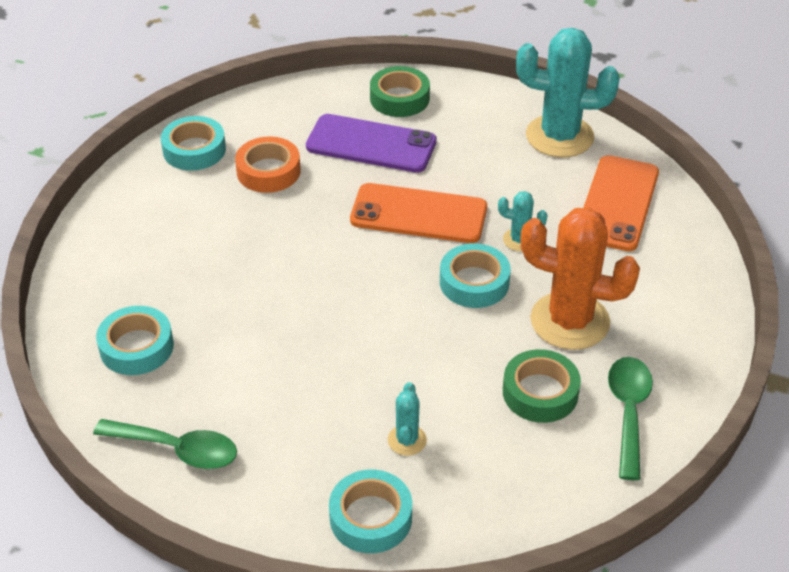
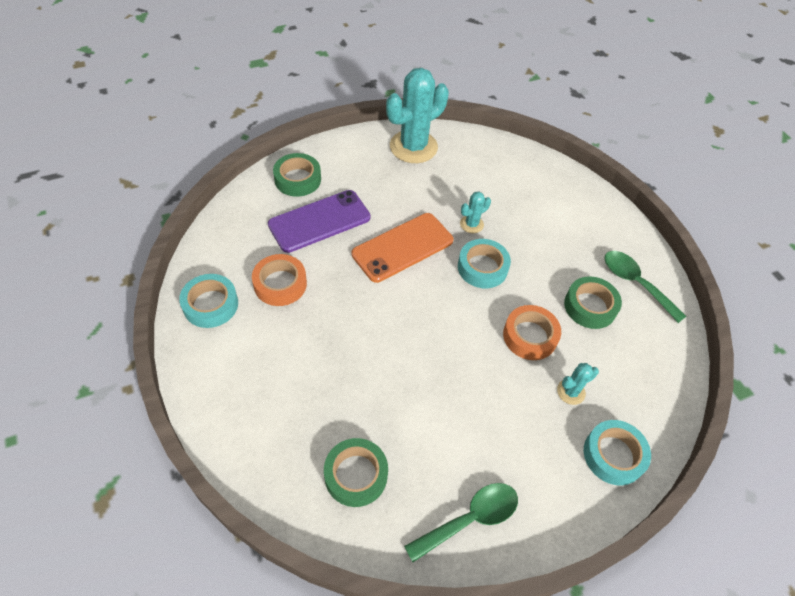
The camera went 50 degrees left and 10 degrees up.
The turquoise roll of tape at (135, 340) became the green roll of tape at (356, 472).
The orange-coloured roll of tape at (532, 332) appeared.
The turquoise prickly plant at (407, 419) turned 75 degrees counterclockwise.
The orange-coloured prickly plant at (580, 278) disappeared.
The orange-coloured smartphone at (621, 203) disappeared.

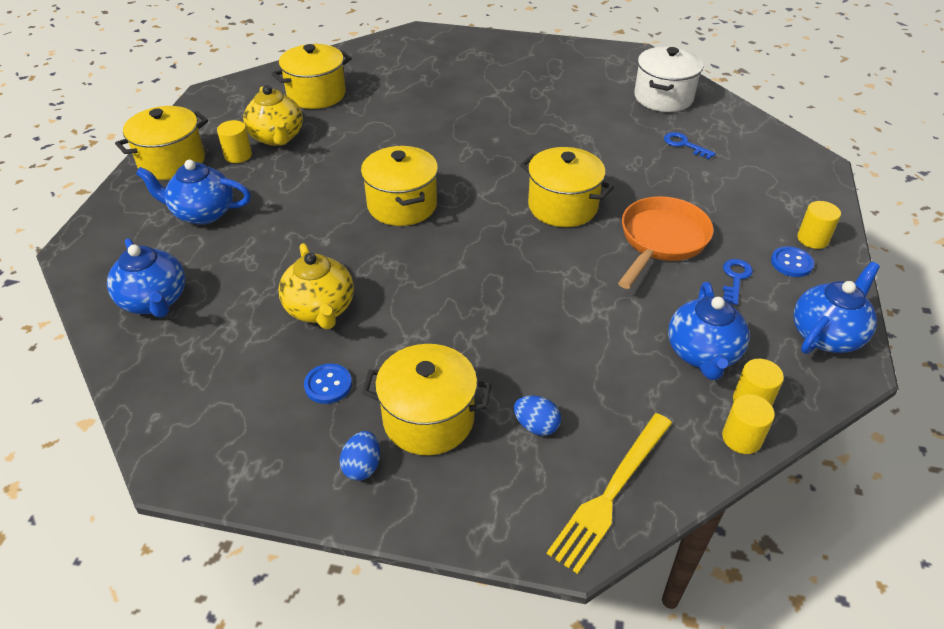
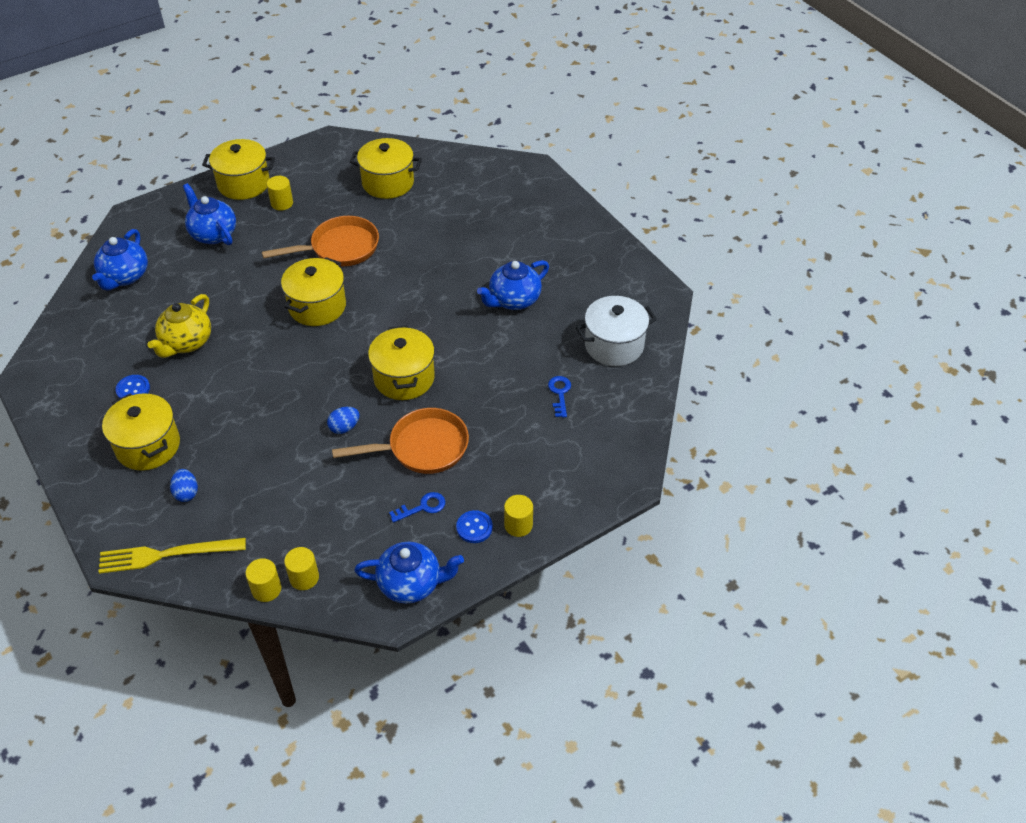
The camera went 45 degrees right and 5 degrees up.
The orange-coloured frying pan at (320, 241) appeared.
The royal blue toy egg moved from (360, 456) to (343, 420).
The royal blue teapot moved from (709, 331) to (513, 285).
The golden teapot at (273, 115) disappeared.

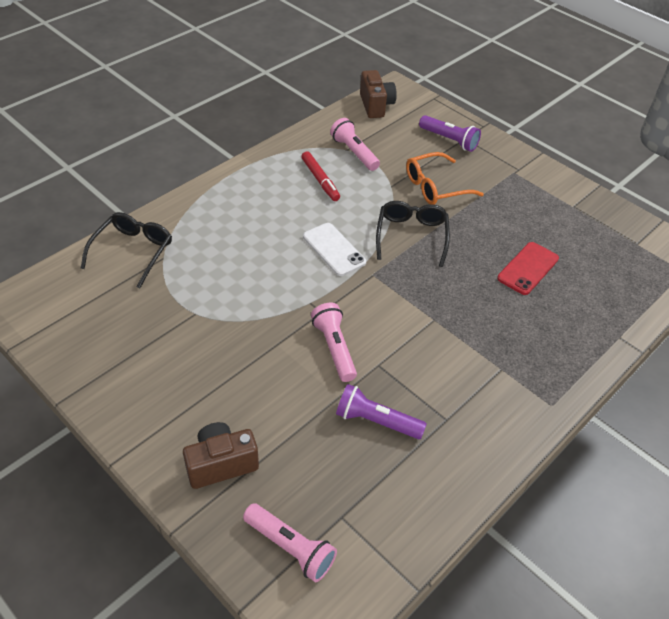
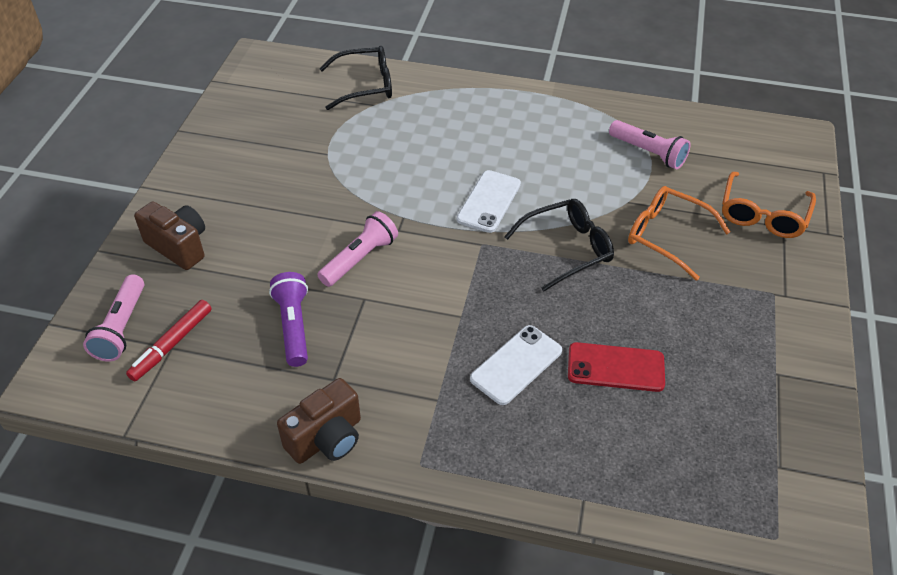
The camera went 60 degrees right and 0 degrees up.
The crimson marker pen moved from (320, 176) to (169, 340).
The russet camera moved from (378, 94) to (319, 421).
The pure white smartphone at (516, 365) appeared.
The rose-pink flashlight at (355, 144) turned 105 degrees clockwise.
The royal purple flashlight at (450, 133) was replaced by the orange-coloured spectacles at (769, 205).

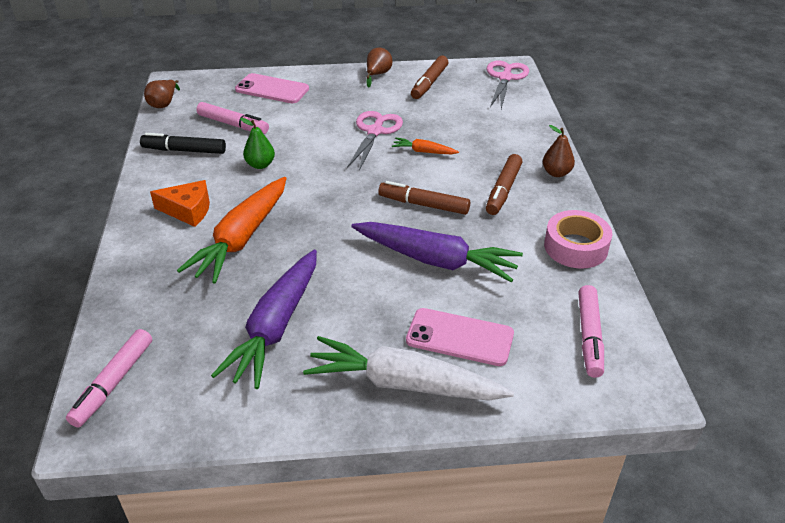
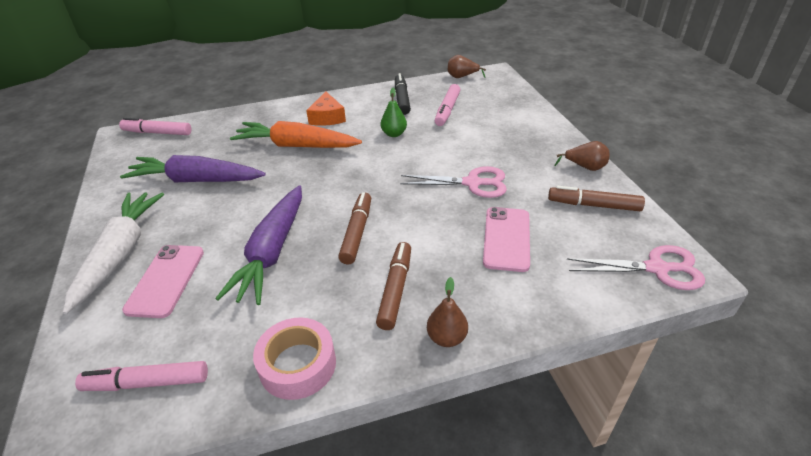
The camera went 80 degrees right and 0 degrees up.
The russet marker pen at (504, 184) turned 90 degrees clockwise.
The rose-pink smartphone moved from (272, 88) to (506, 239).
The orange-coloured root vegetable at (425, 146) disappeared.

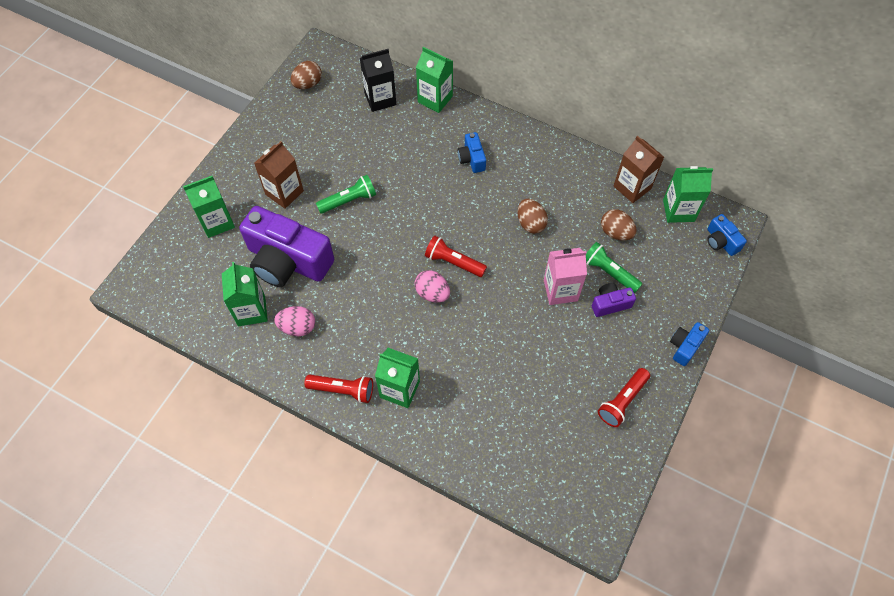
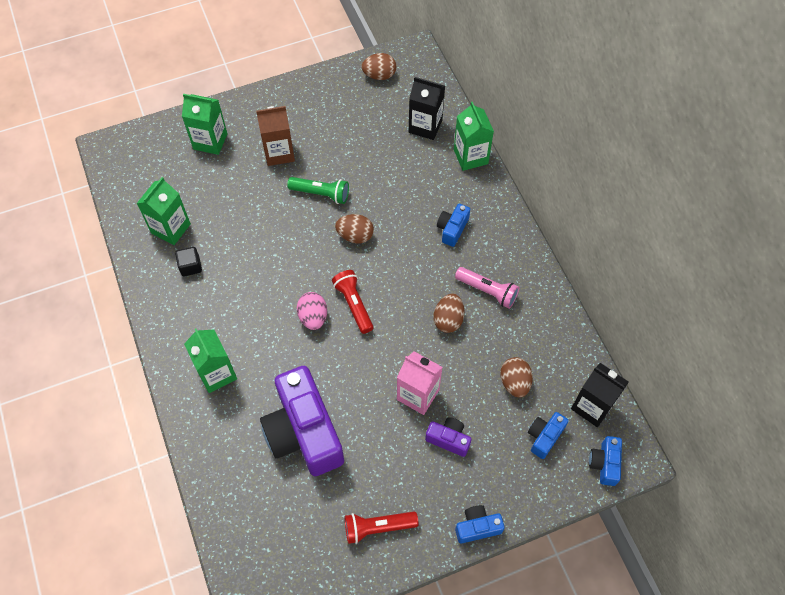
The camera went 40 degrees right and 0 degrees up.
The rose-pink toy egg at (294, 321) was replaced by the black block at (188, 261).
The royal purple camera moved from (286, 246) to (302, 421).
The russet toy egg at (354, 229) appeared.
The rose-pink flashlight at (487, 288) appeared.
The royal blue camera at (548, 435) appeared.
The green milk carton at (688, 194) became the black milk carton at (600, 395).
The crimson flashlight at (338, 389) disappeared.
The green flashlight at (614, 267) disappeared.
The russet milk carton at (639, 169) disappeared.

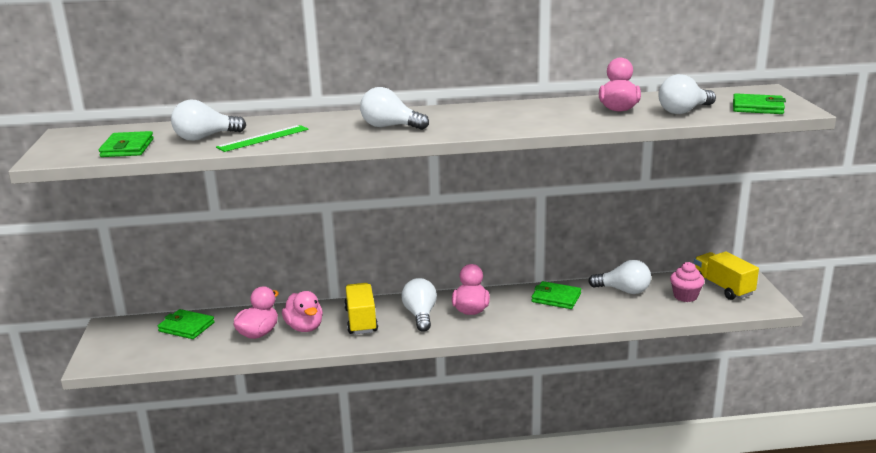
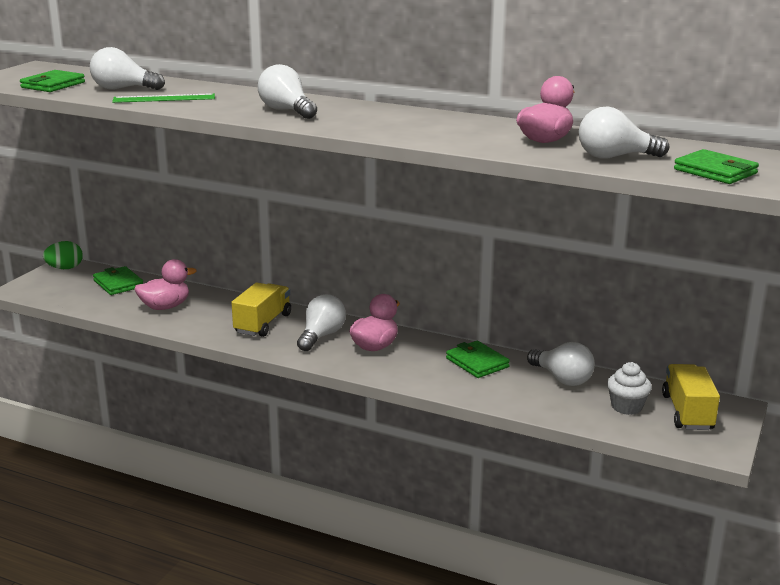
The camera went 30 degrees right and 0 degrees up.
The green toy egg at (63, 255) appeared.
The rose-pink cupcake at (687, 282) became the pure white cupcake at (629, 388).
The rose-pink duck at (302, 311) disappeared.

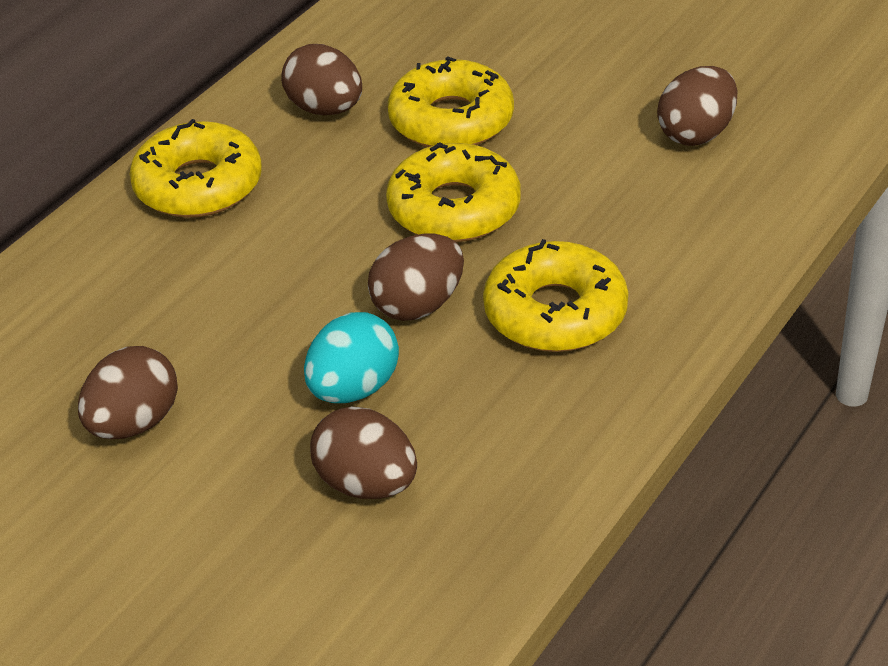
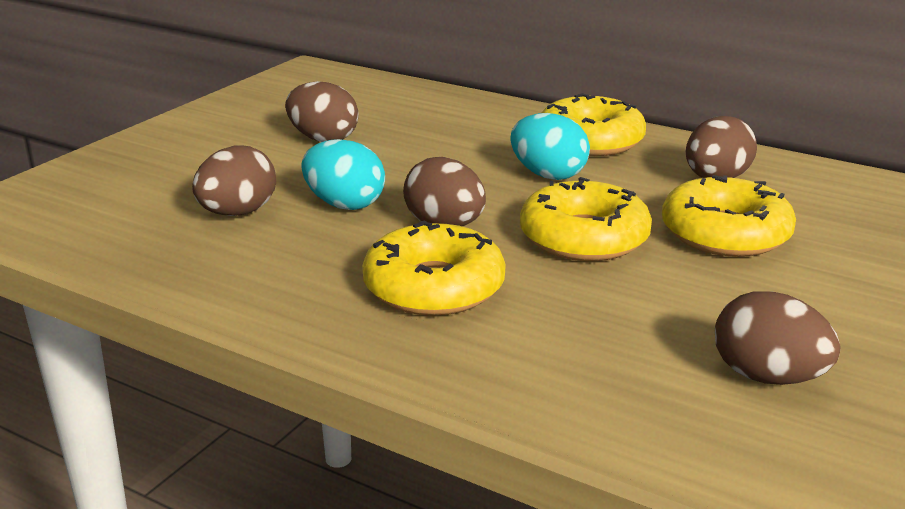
The camera went 85 degrees right and 15 degrees down.
The turquoise toy egg at (550, 146) appeared.

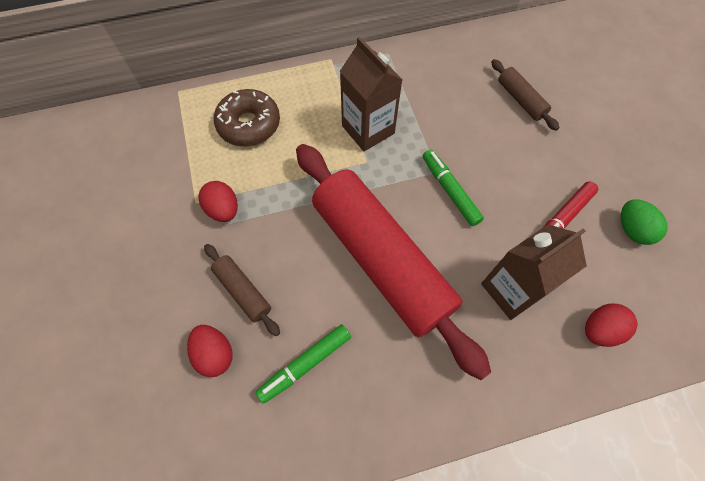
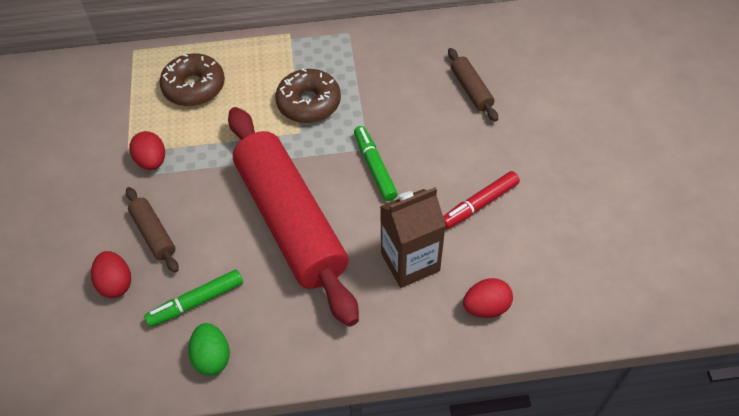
The camera went 10 degrees right and 10 degrees down.
The green toy egg moved from (644, 222) to (209, 349).
The russet milk carton at (371, 93) was replaced by the russet glazed donut at (308, 95).

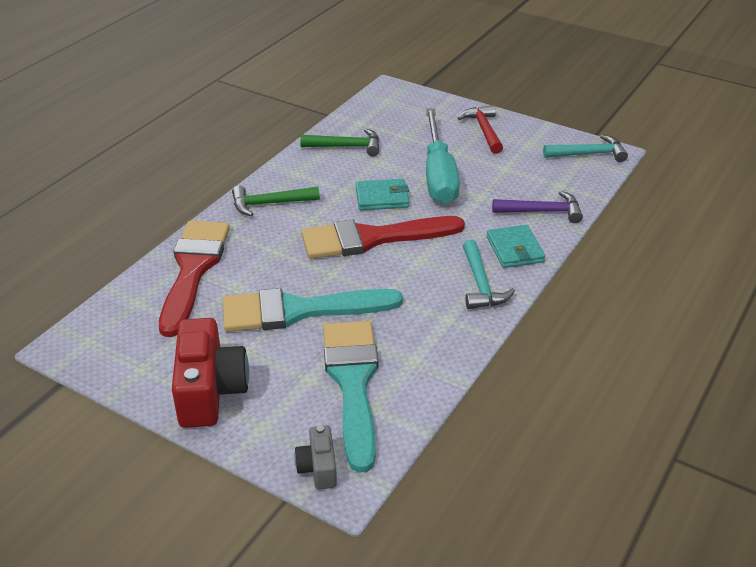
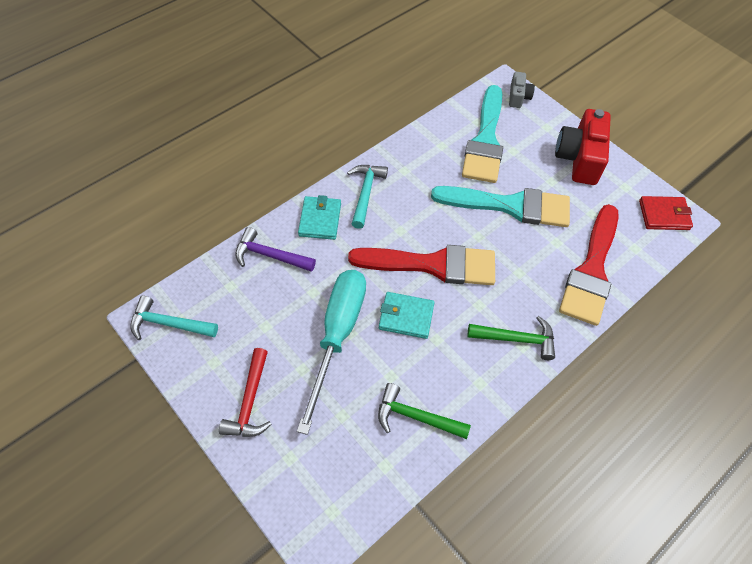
The camera went 165 degrees left and 20 degrees up.
The crimson card wallet at (666, 213) appeared.

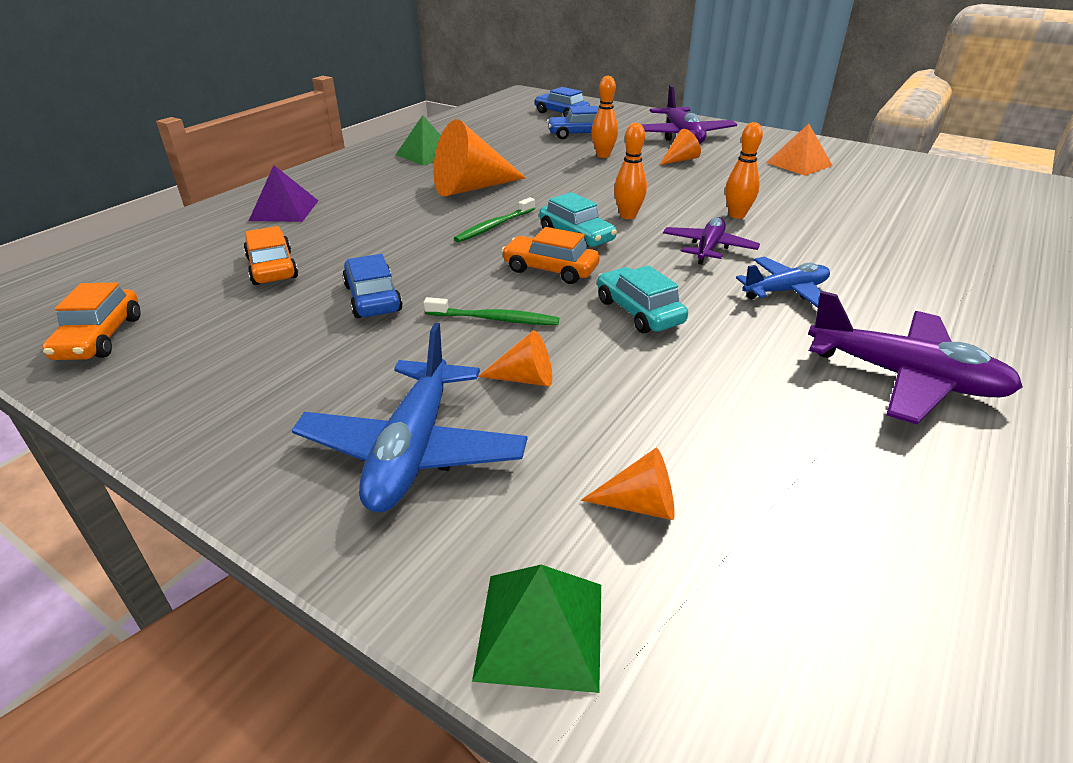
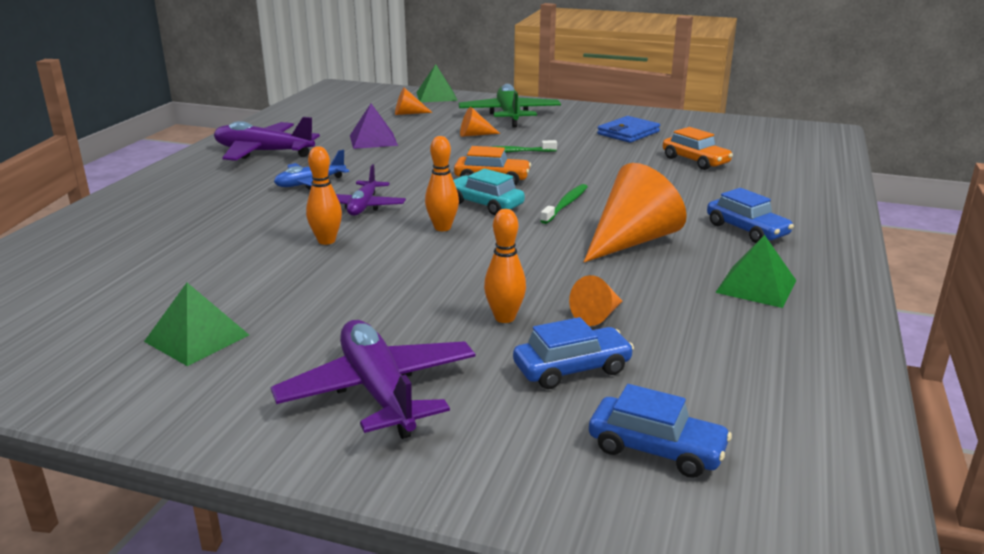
The camera went 165 degrees right and 10 degrees down.
The orange-coloured pyramid shape at (799, 150) became the green pyramid shape at (196, 324).
The royal purple pyramid shape moved from (283, 193) to (374, 126).
The royal blue toy plane at (409, 417) became the green toy plane at (509, 106).
The orange-coloured solid cone moved from (680, 147) to (595, 300).
The royal blue card wallet at (628, 129) appeared.
The royal blue toy car moved from (372, 286) to (750, 215).
The orange-coloured toy car at (91, 321) disappeared.
The turquoise toy car at (642, 299) disappeared.

